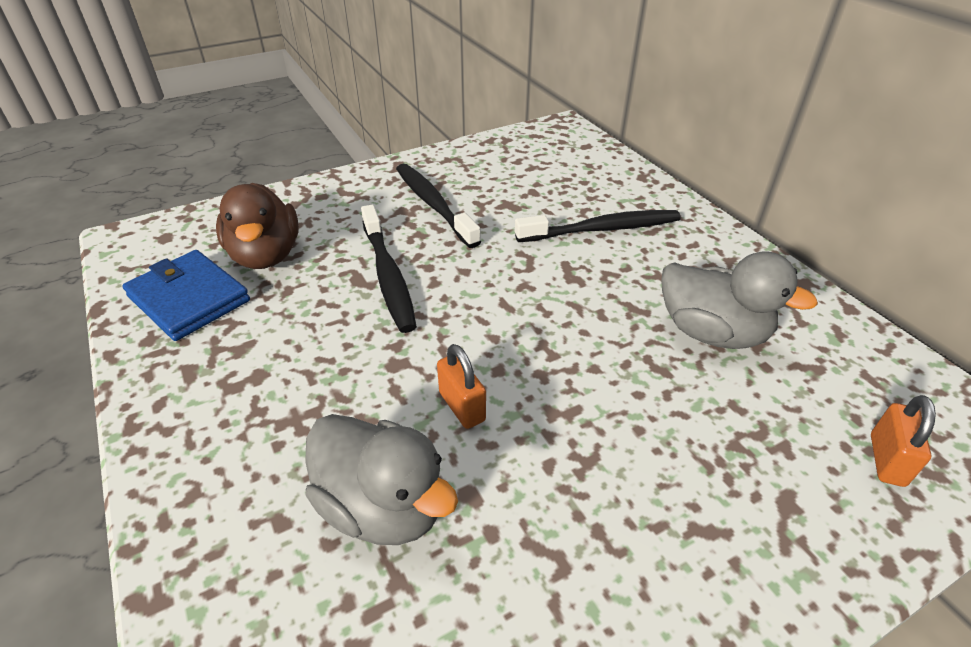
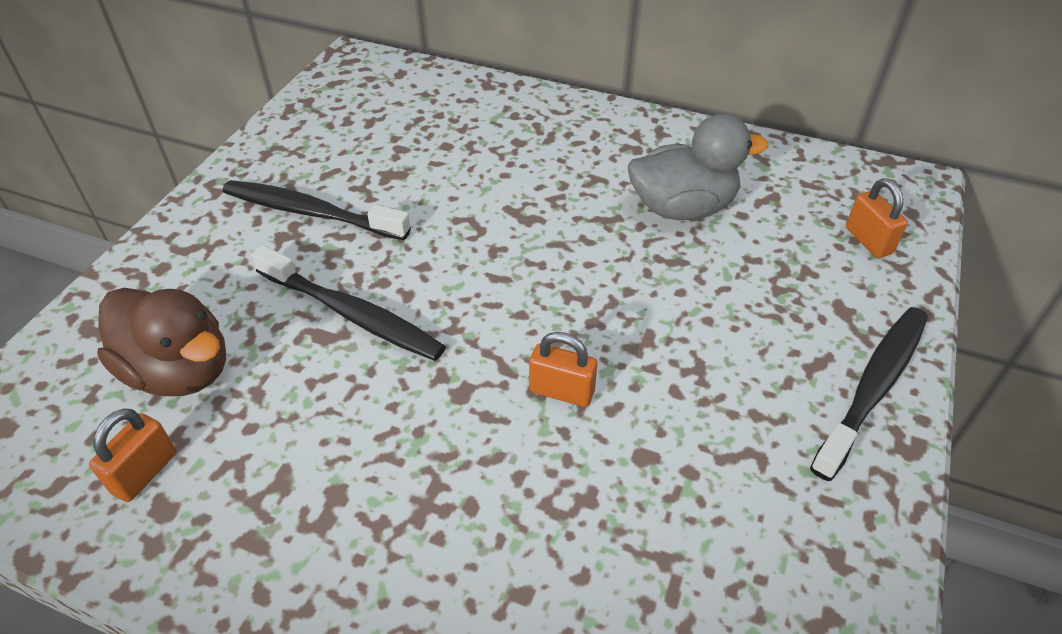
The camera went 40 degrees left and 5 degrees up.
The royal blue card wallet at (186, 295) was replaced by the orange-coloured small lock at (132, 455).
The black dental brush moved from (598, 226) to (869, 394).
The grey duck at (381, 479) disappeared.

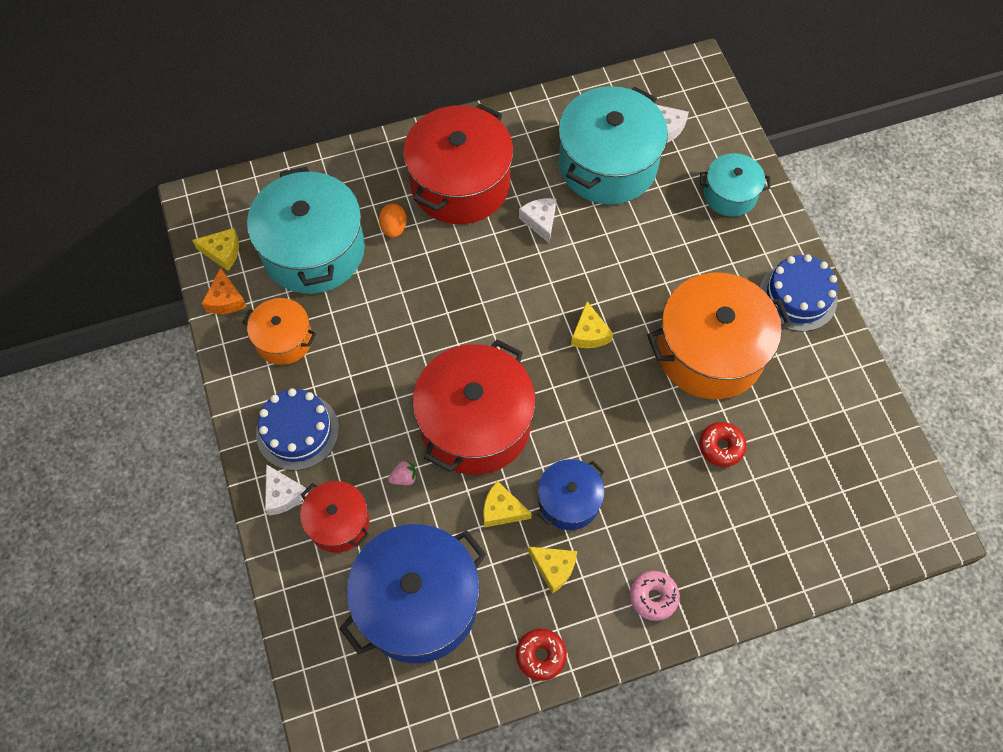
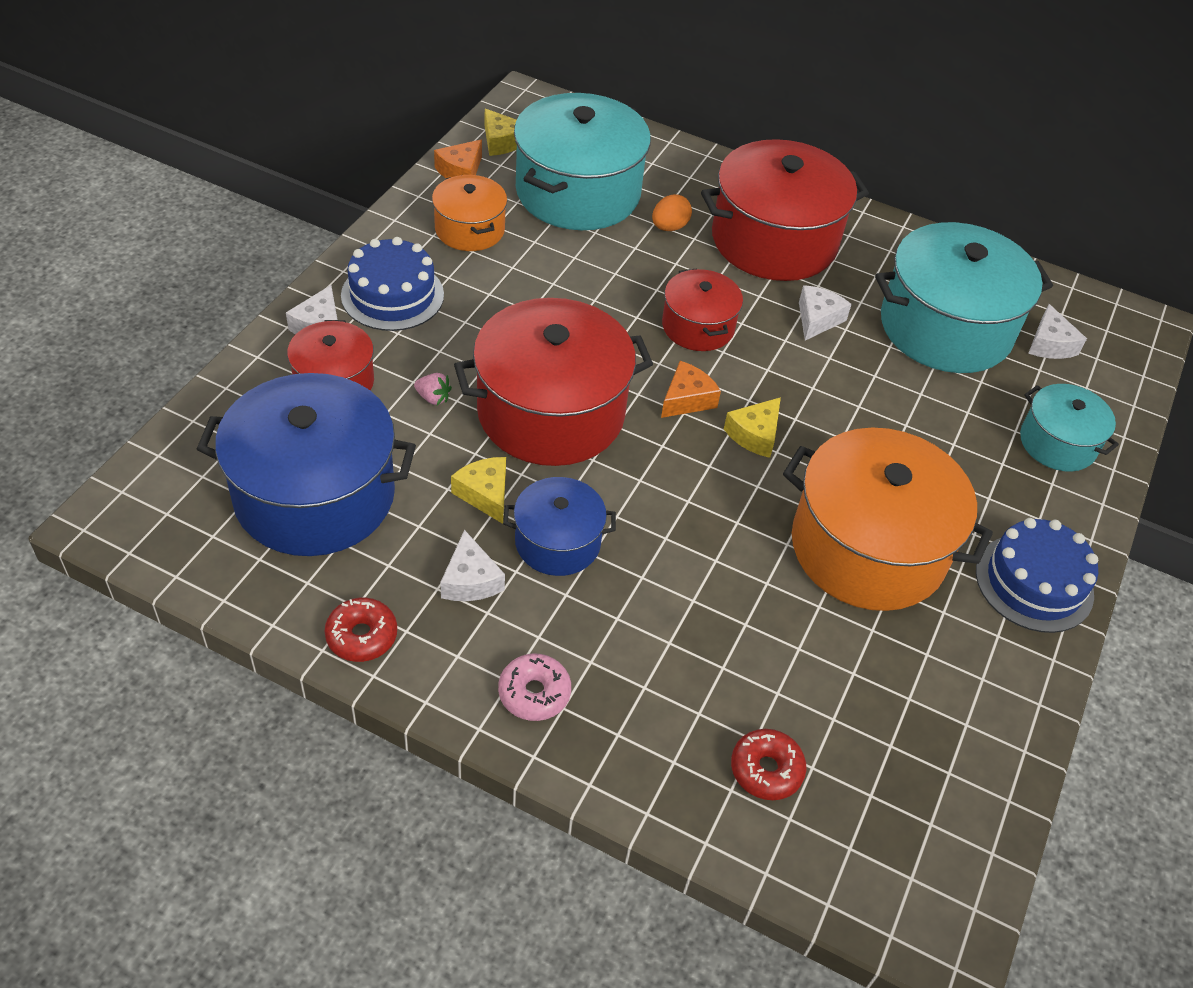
The camera went 40 degrees right and 15 degrees down.
The golden cheese wedge at (552, 570) became the pure white cheese wedge at (472, 565).
The orange-coloured cheese wedge at (691, 389) appeared.
The crimson stockpot at (702, 309) appeared.
The crimson glazed donut moved from (723, 444) to (768, 764).

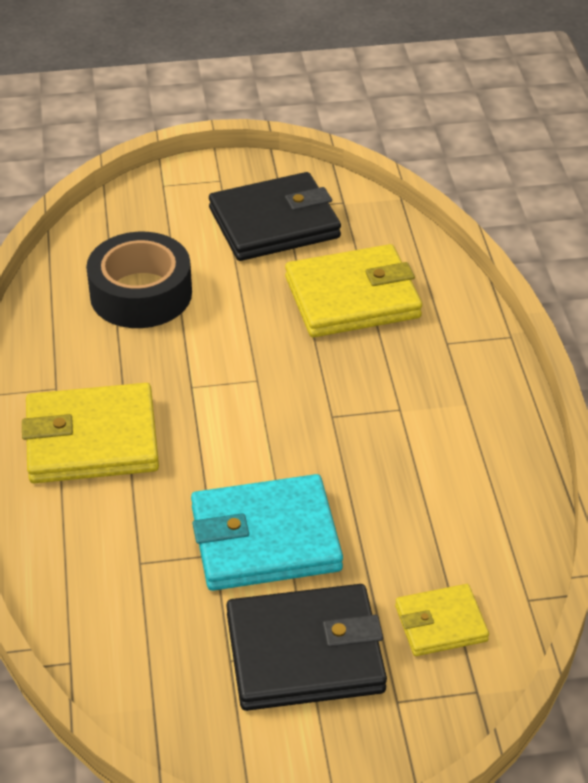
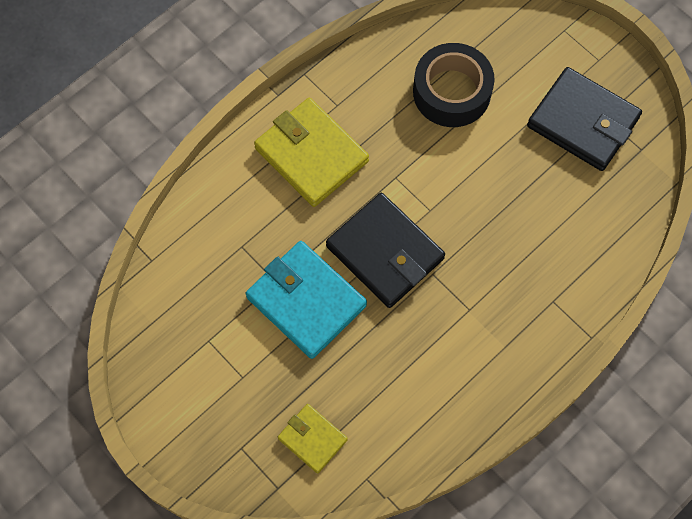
The camera went 55 degrees right and 25 degrees up.
The black card wallet moved from (306, 647) to (385, 250).
The golden card wallet at (353, 290) disappeared.

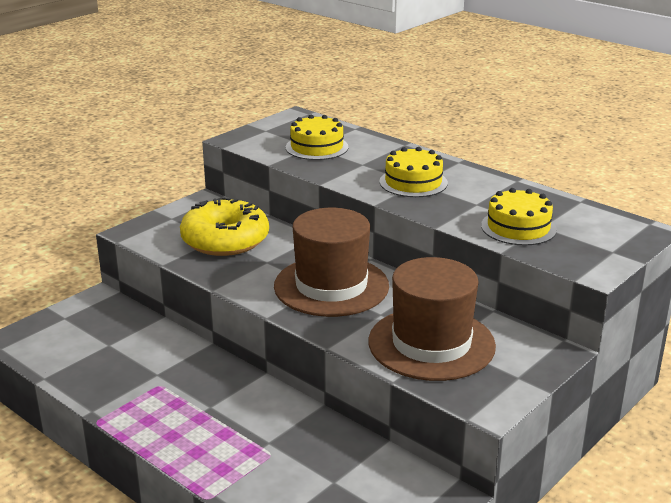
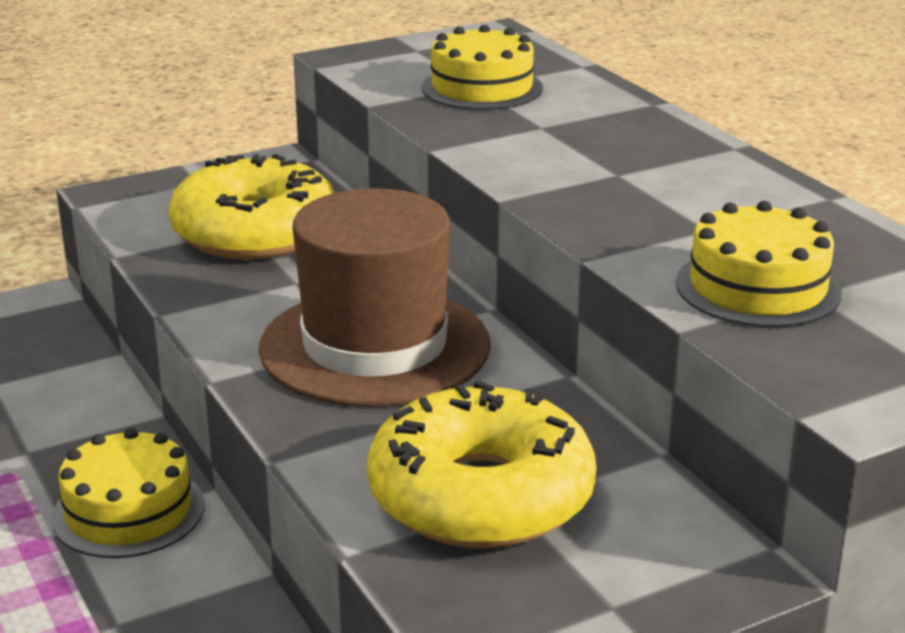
The camera went 20 degrees right and 0 degrees up.
The golden cake moved from (413, 172) to (128, 493).
The russet tall hat at (432, 319) was replaced by the golden glazed donut at (482, 464).

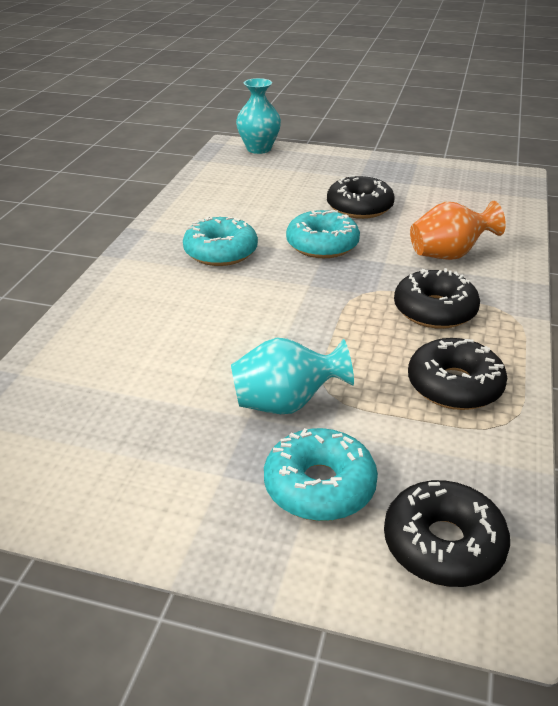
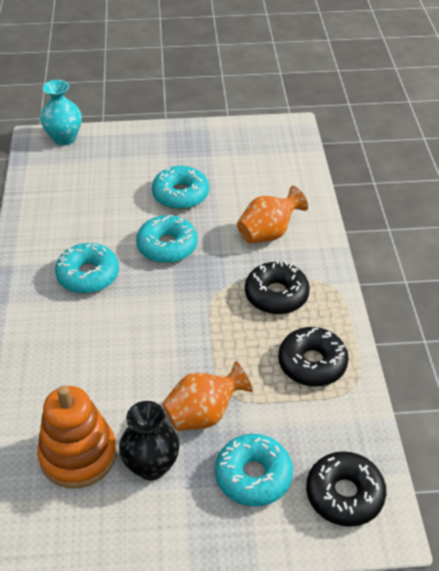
The camera went 20 degrees left and 10 degrees up.
The orange-coloured stacking toy at (77, 437) appeared.
The black flower vase at (149, 440) appeared.
The black glazed donut at (361, 197) became the turquoise glazed donut at (180, 187).
The turquoise flower vase at (292, 376) became the orange-coloured flower vase at (207, 396).

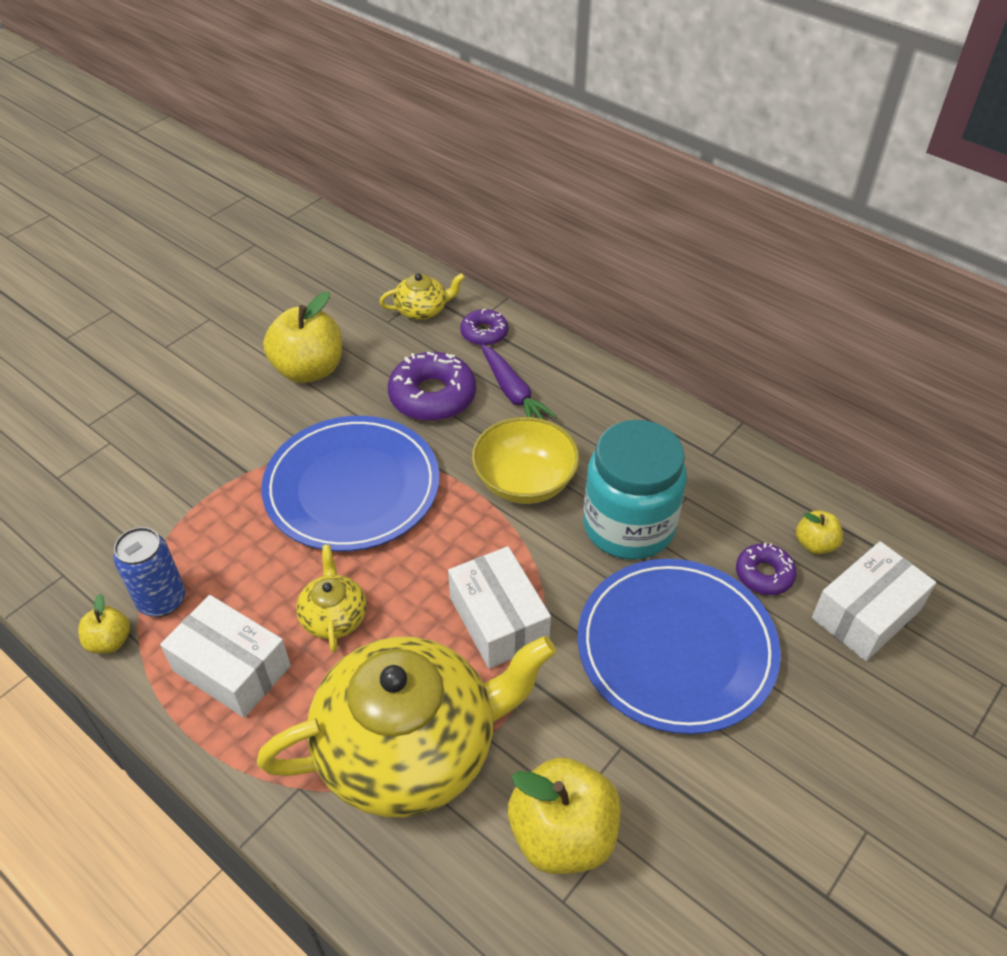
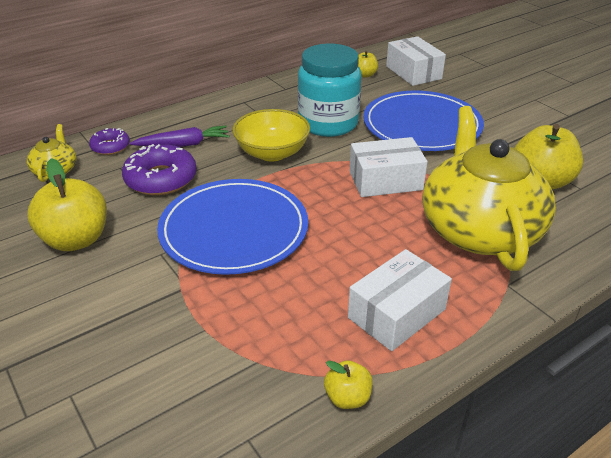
The camera went 75 degrees left and 10 degrees down.
The royal blue can at (149, 572) disappeared.
The golden teapot at (331, 599) disappeared.
The royal purple glazed donut at (766, 569) disappeared.

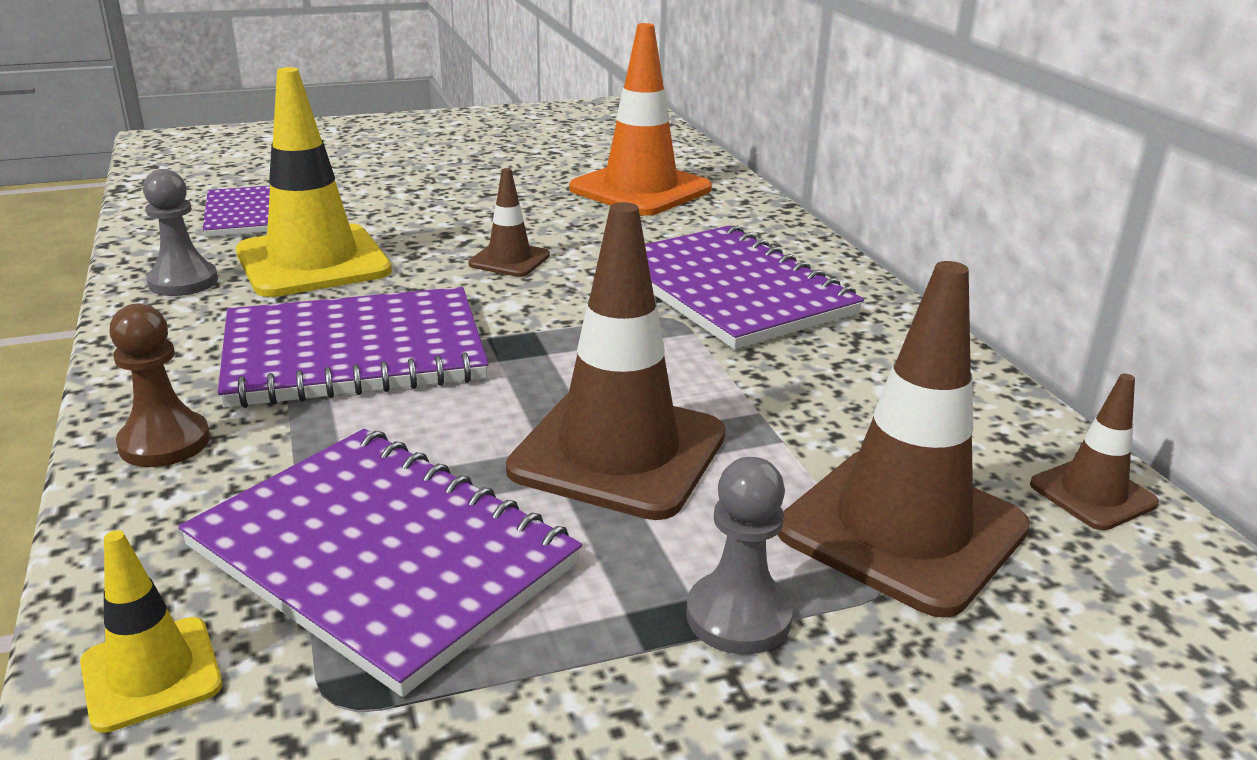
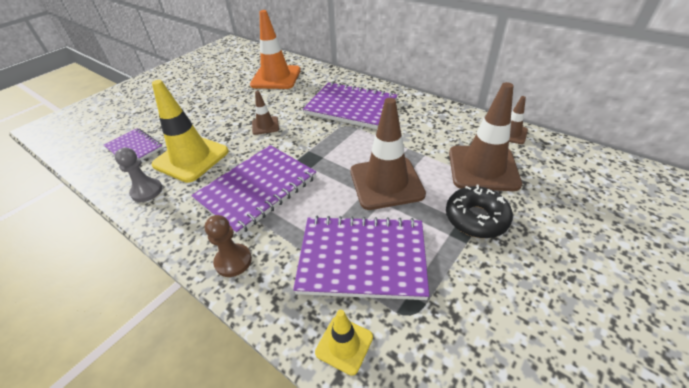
The camera went 30 degrees left and 15 degrees up.
The grey chess pawn at (739, 555) was replaced by the black glazed donut at (479, 211).

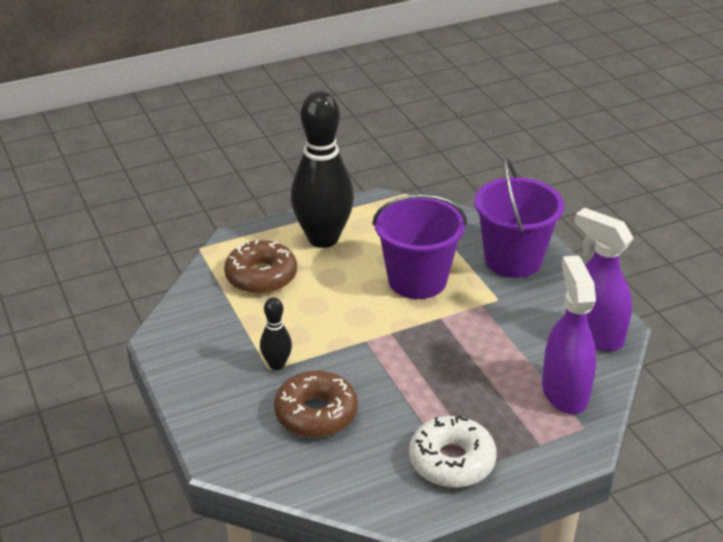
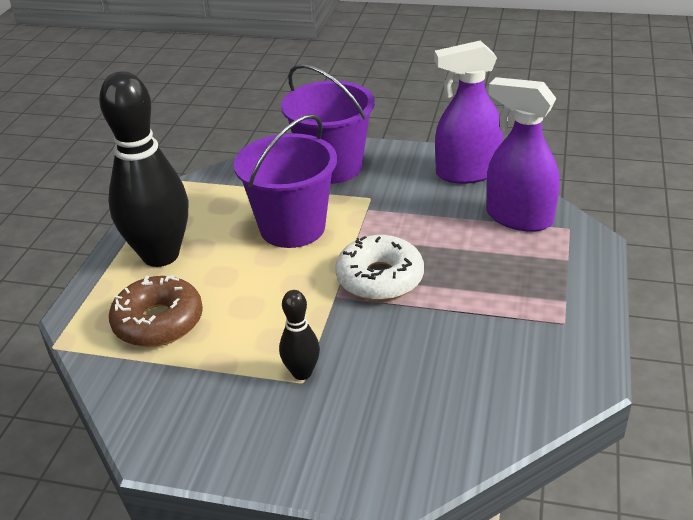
The camera went 50 degrees left and 0 degrees up.
The pure white glazed donut moved from (453, 451) to (379, 268).
The russet glazed donut at (316, 404) disappeared.

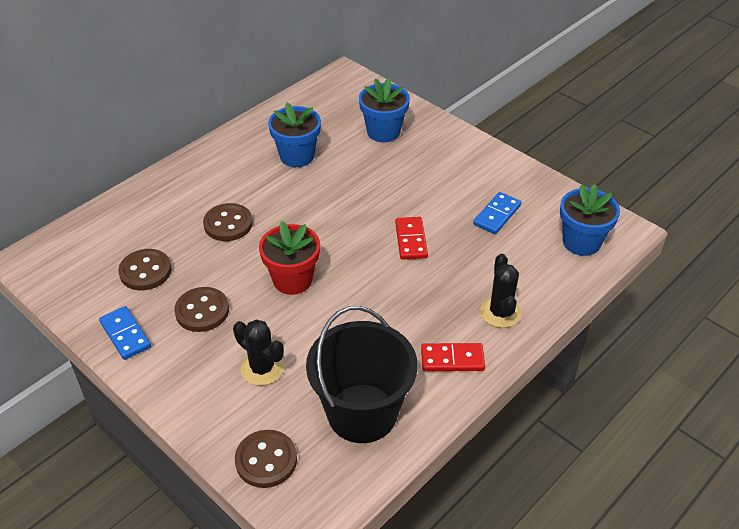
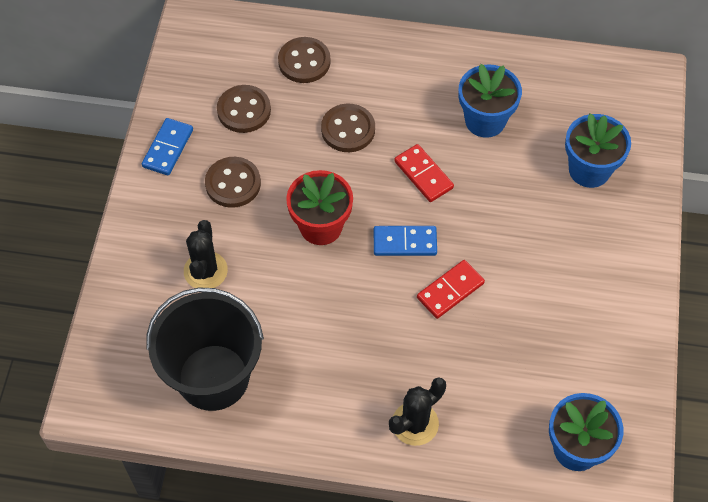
The camera went 55 degrees right and 15 degrees up.
The russet button moved from (266, 459) to (304, 60).
The royal blue domino tile moved from (497, 213) to (405, 241).
The crimson domino tile moved from (453, 357) to (424, 173).

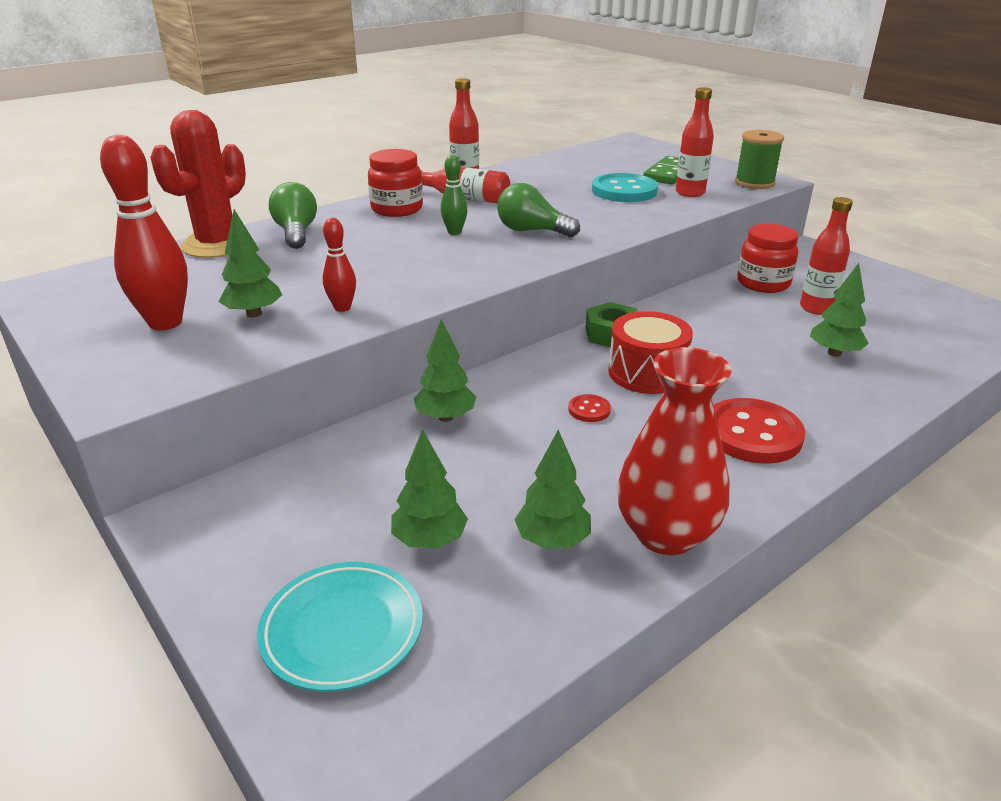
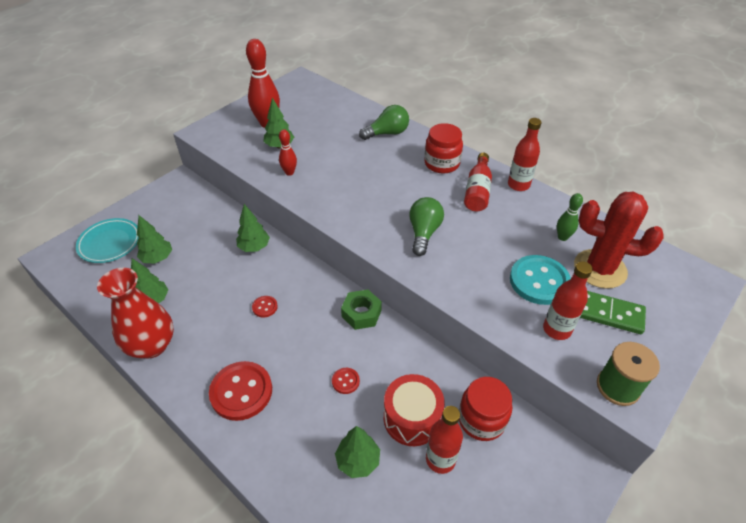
The camera went 80 degrees right and 15 degrees up.
The crimson button at (346, 381) appeared.
The crimson snare drum moved from (650, 352) to (414, 410).
The green skittle moved from (454, 195) to (570, 217).
The crimson prickly plant moved from (201, 184) to (619, 240).

